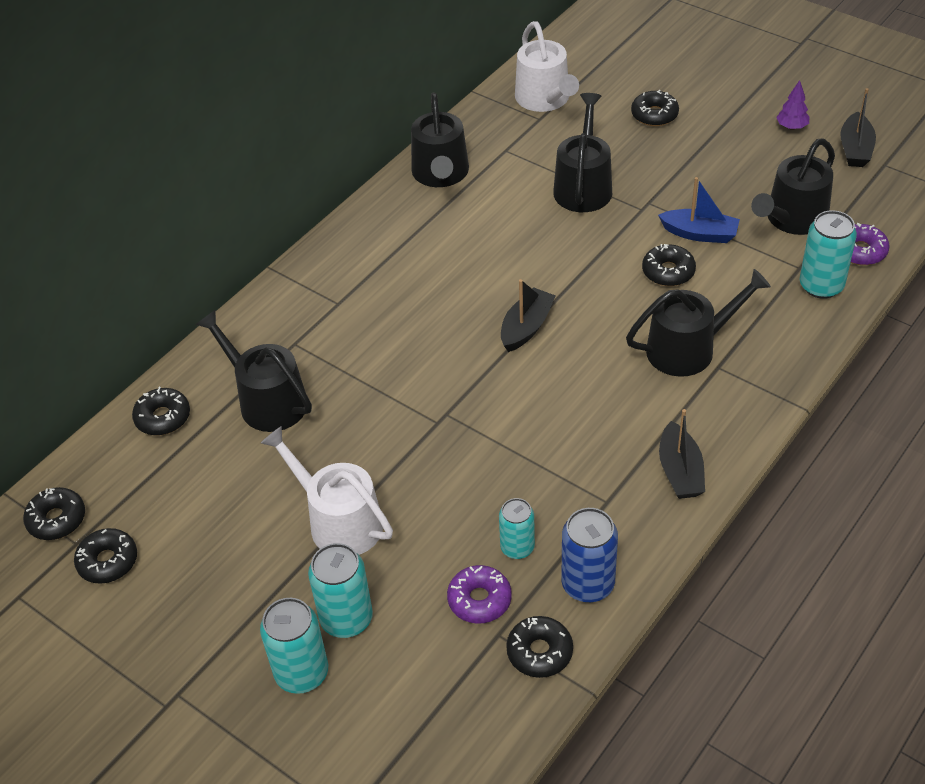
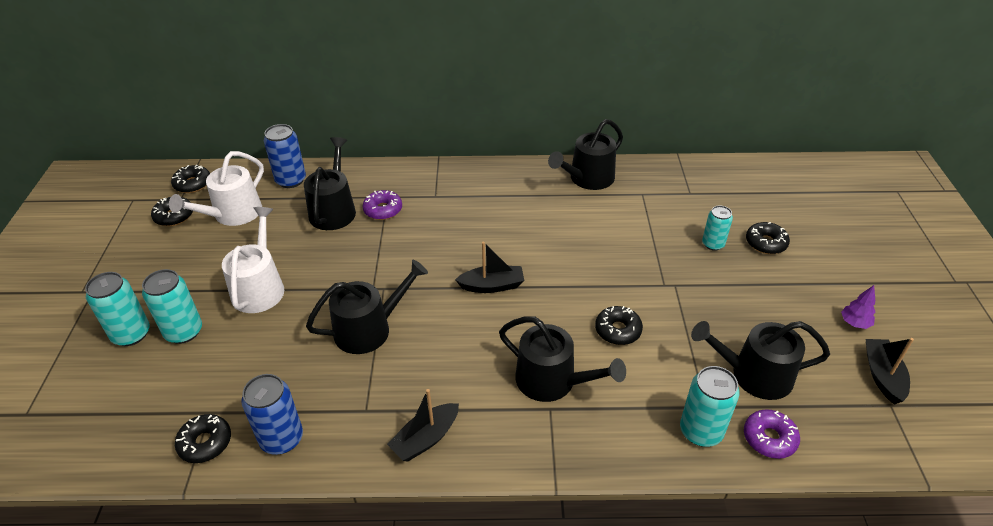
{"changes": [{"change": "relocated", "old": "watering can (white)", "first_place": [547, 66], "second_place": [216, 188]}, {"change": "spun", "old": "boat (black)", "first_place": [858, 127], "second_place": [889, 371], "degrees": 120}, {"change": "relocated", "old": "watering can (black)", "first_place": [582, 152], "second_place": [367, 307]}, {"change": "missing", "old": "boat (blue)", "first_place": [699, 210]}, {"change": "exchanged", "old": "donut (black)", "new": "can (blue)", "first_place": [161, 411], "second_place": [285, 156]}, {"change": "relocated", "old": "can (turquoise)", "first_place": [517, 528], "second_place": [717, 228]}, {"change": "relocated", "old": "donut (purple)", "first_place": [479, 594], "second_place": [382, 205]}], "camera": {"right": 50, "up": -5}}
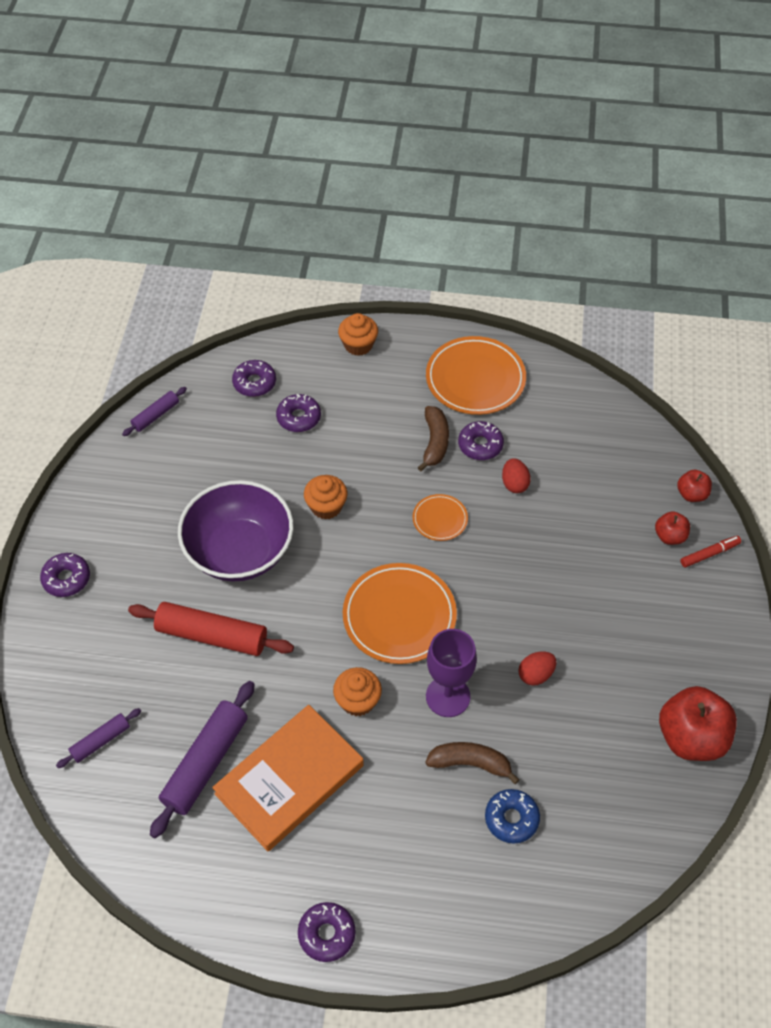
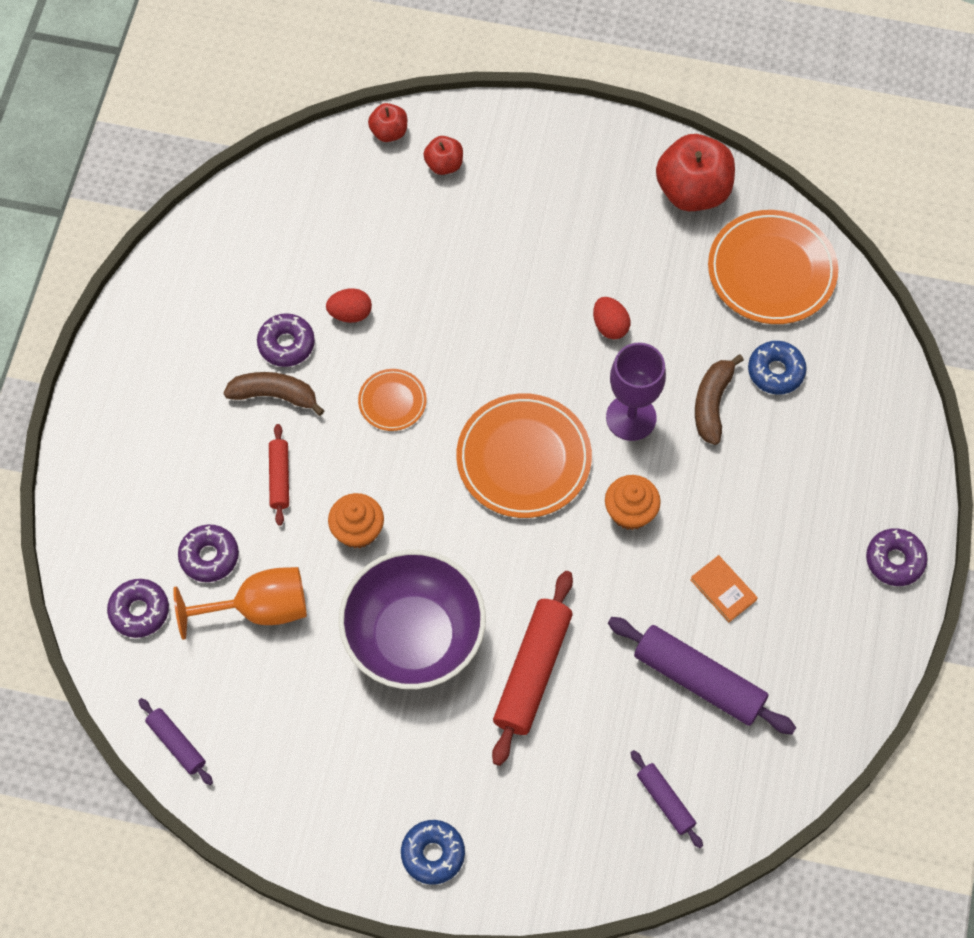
{"changes": [{"change": "missing", "old": "cupcake (orange)", "first_place": [358, 334]}, {"change": "relocated", "old": "plate (orange)", "first_place": [476, 375], "second_place": [773, 267]}, {"change": "missing", "old": "marker (red)", "first_place": [710, 551]}, {"change": "colour", "old": "donut (purple)", "new": "donut (blue)", "first_place": [65, 575], "second_place": [433, 852]}, {"change": "size", "old": "book (orange)", "first_place": [288, 778], "second_place": [724, 588], "factor": 0.4}, {"change": "appeared", "new": "rolling pin (red)", "second_place": [279, 475]}, {"change": "appeared", "new": "goblet (orange)", "second_place": [240, 603]}], "camera": {"right": -85, "up": 10}}
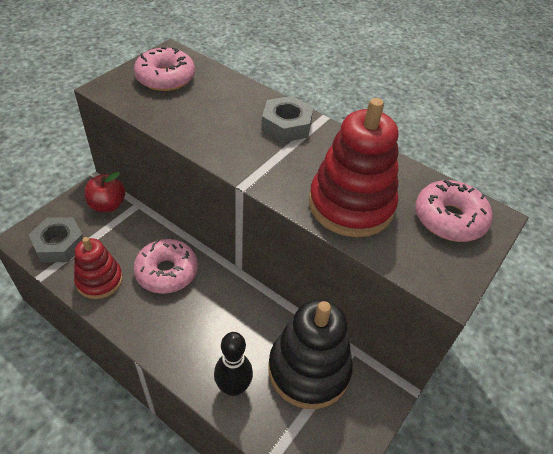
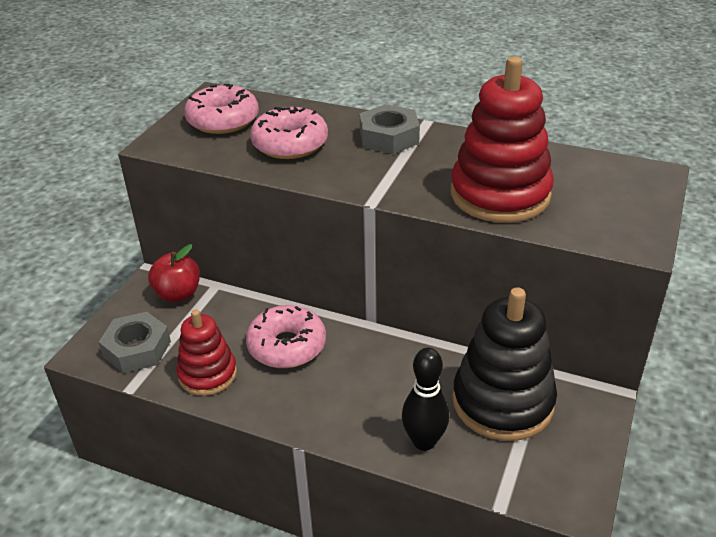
{"changes": [{"change": "relocated", "old": "donut (pink)", "first_place": [454, 211], "second_place": [289, 133]}], "camera": {"right": -10, "up": -10}}
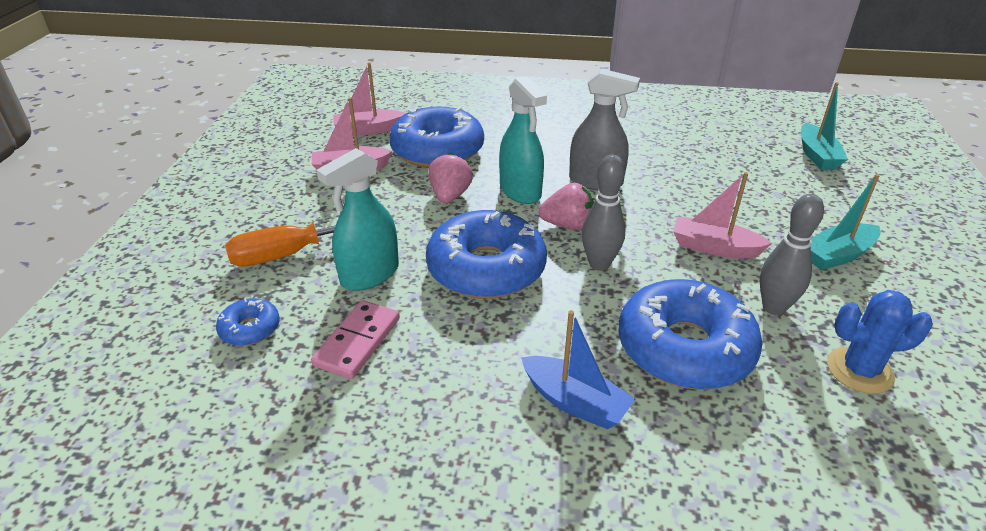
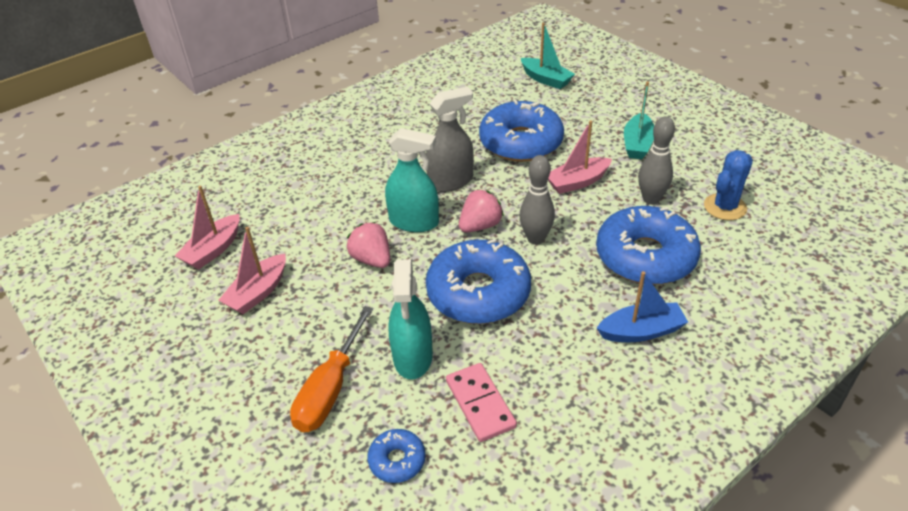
{"changes": [{"change": "relocated", "old": "donut (blue)", "first_place": [437, 137], "second_place": [521, 131]}], "camera": {"right": -45, "up": 5}}
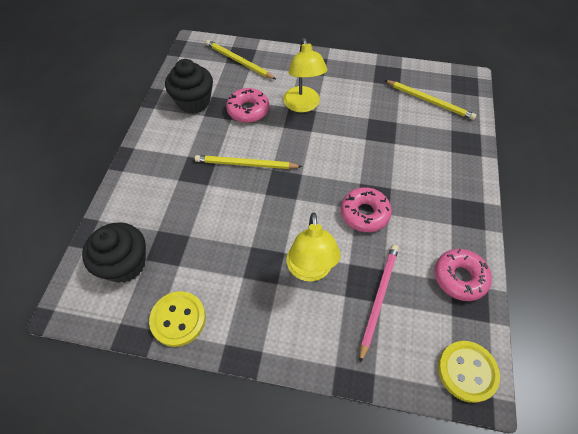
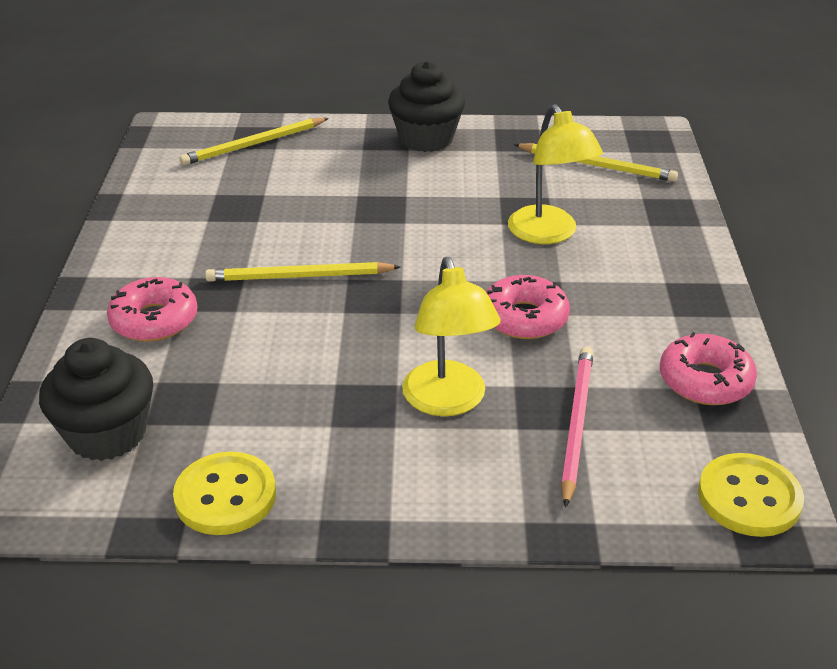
{"changes": [{"change": "relocated", "old": "lamp (yellow)", "first_place": [305, 75], "second_place": [555, 174]}, {"change": "spun", "old": "pencil (yellow)", "first_place": [241, 59], "second_place": [254, 141], "degrees": -60}, {"change": "relocated", "old": "cupcake (black)", "first_place": [189, 86], "second_place": [426, 106]}, {"change": "relocated", "old": "donut (pink)", "first_place": [247, 105], "second_place": [152, 309]}], "camera": {"right": -10, "up": -20}}
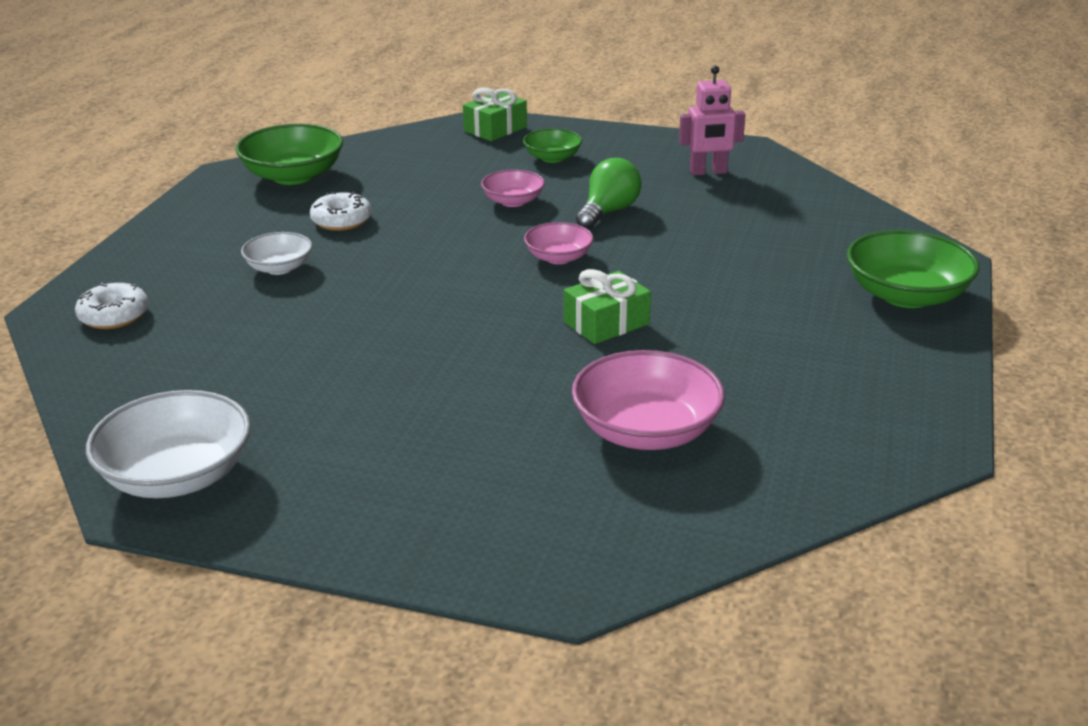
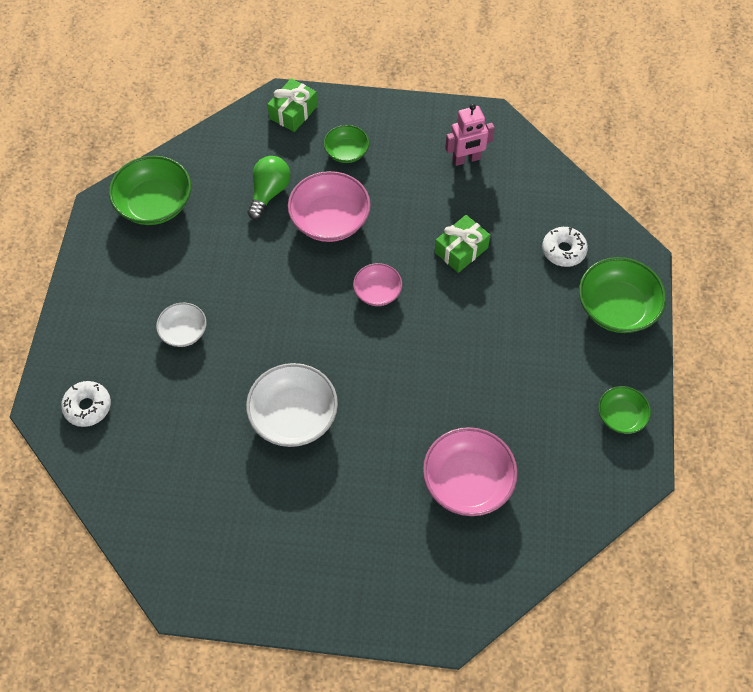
{"changes": [{"change": "relocated", "old": "light bulb (green)", "first_place": [609, 193], "second_place": [269, 188]}, {"change": "size", "old": "bowl (pink)", "first_place": [513, 188], "second_place": [329, 206], "factor": 1.73}, {"change": "relocated", "old": "donut (white)", "first_place": [341, 211], "second_place": [565, 247]}, {"change": "relocated", "old": "gift (green)", "first_place": [607, 306], "second_place": [462, 244]}, {"change": "relocated", "old": "bowl (white)", "first_place": [168, 444], "second_place": [292, 405]}, {"change": "appeared", "new": "bowl (green)", "second_place": [624, 410]}], "camera": {"right": -10, "up": 30}}
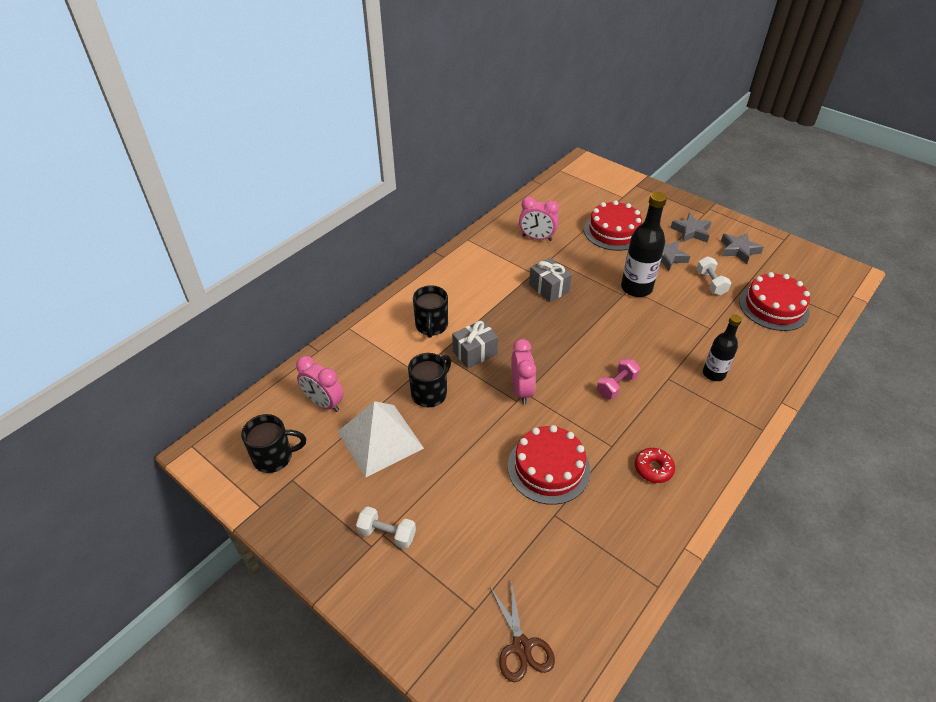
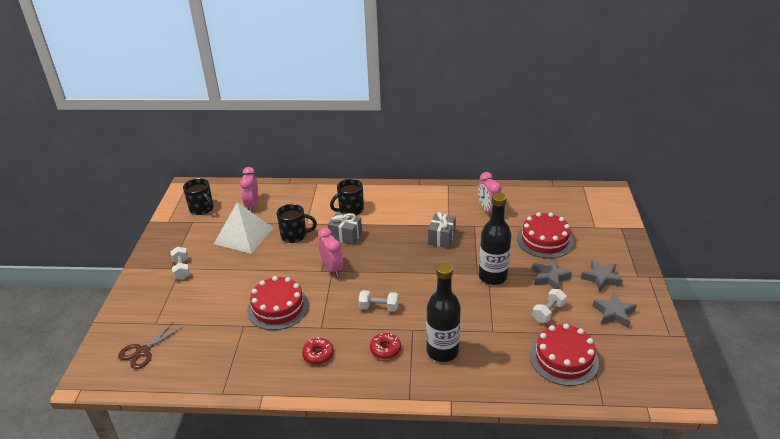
{"changes": [{"change": "size", "old": "bottle (black)", "first_place": [722, 347], "second_place": [443, 312], "factor": 1.57}, {"change": "spun", "old": "clock (pink)", "first_place": [523, 371], "second_place": [330, 252], "degrees": -75}, {"change": "colour", "old": "dumbbell (pink)", "new": "dumbbell (white)", "first_place": [618, 378], "second_place": [379, 300]}, {"change": "appeared", "new": "donut (red)", "second_place": [385, 346]}], "camera": {"right": 55, "up": -10}}
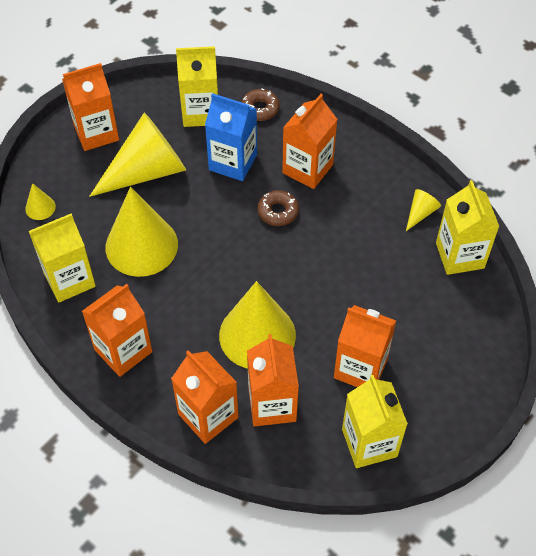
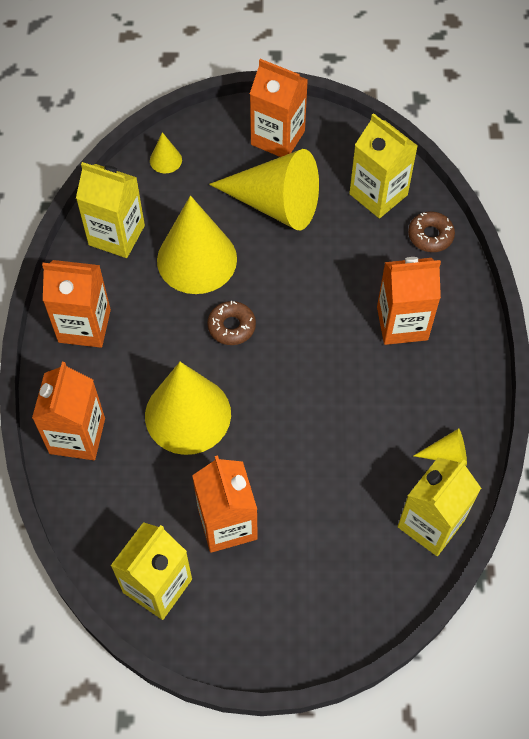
{"changes": [{"change": "missing", "old": "carton (blue)", "first_place": [231, 137]}, {"change": "relocated", "old": "donut (brown)", "first_place": [278, 208], "second_place": [231, 323]}, {"change": "missing", "old": "carton (orange)", "first_place": [273, 380]}], "camera": {"right": 50, "up": 5}}
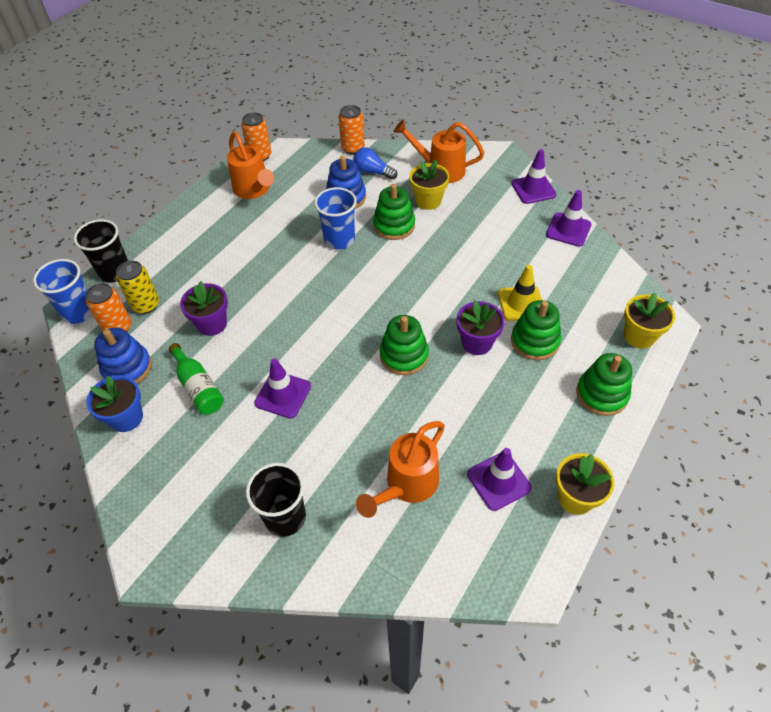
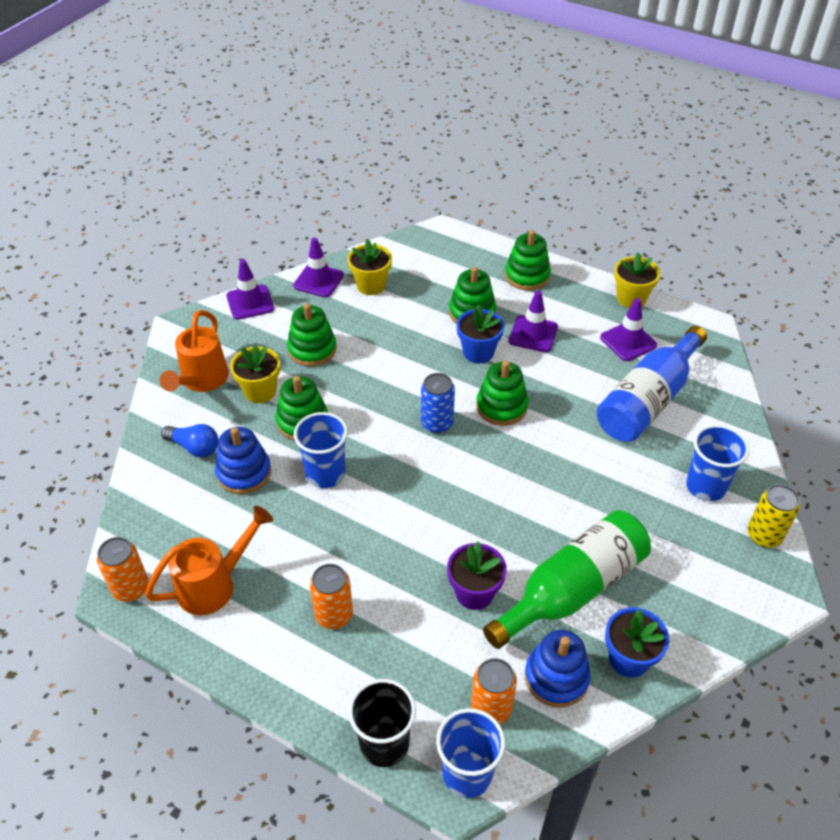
{"changes": [{"change": "relocated", "old": "can (orange)", "first_place": [351, 129], "second_place": [331, 596]}, {"change": "spun", "old": "light bulb (blue)", "first_place": [375, 163], "second_place": [189, 440], "degrees": -90}, {"change": "relocated", "old": "can (yellow)", "first_place": [137, 287], "second_place": [773, 516]}, {"change": "missing", "old": "traffic cone (yellow)", "first_place": [520, 293]}, {"change": "relocated", "old": "flower pot (yellow)", "first_place": [649, 320], "second_place": [370, 267]}, {"change": "colour", "old": "flower pot (purple)", "new": "flower pot (blue)", "first_place": [480, 327], "second_place": [480, 334]}, {"change": "size", "old": "bottle (green)", "first_place": [196, 378], "second_place": [567, 579], "factor": 1.79}, {"change": "relocated", "old": "traffic cone (purple)", "first_place": [282, 388], "second_place": [533, 321]}, {"change": "exchanged", "old": "watering can (orange)", "new": "bottle (blue)", "first_place": [400, 469], "second_place": [652, 384]}, {"change": "colour", "old": "cup (black)", "new": "cup (blue)", "first_place": [276, 500], "second_place": [717, 463]}, {"change": "appeared", "new": "stacking toy (green)", "second_place": [312, 335]}, {"change": "appeared", "new": "can (blue)", "second_place": [438, 403]}], "camera": {"right": -95, "up": -5}}
